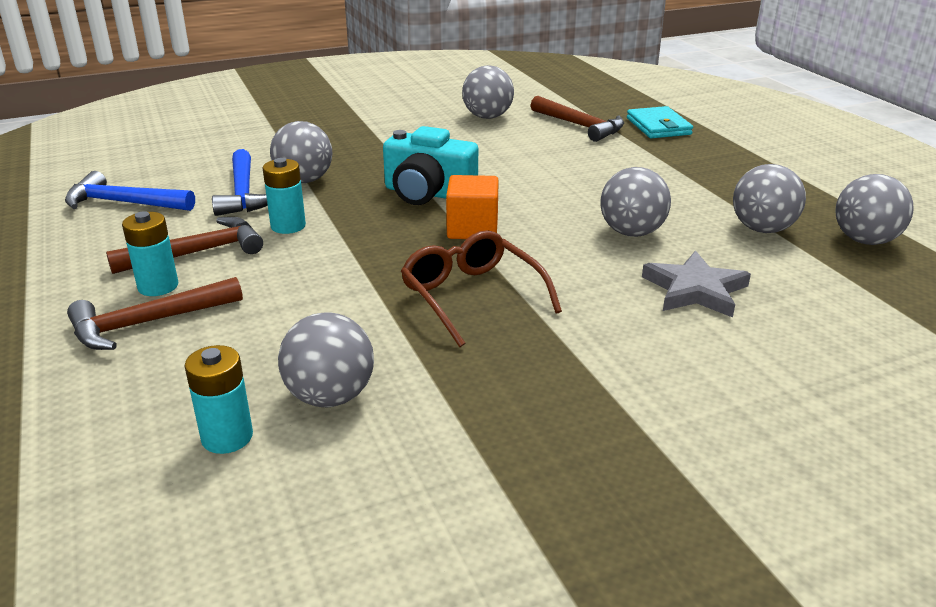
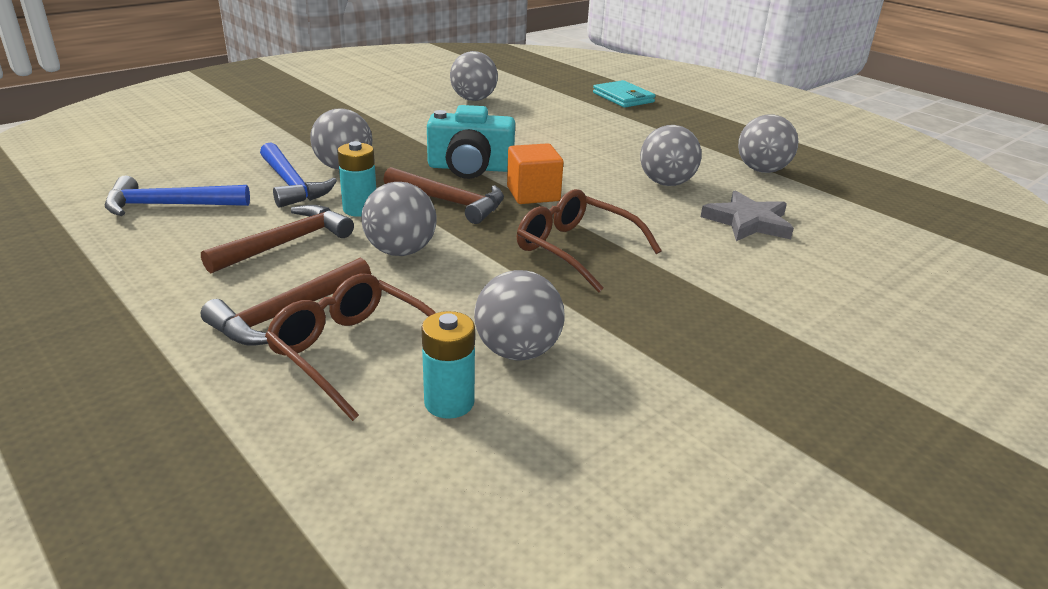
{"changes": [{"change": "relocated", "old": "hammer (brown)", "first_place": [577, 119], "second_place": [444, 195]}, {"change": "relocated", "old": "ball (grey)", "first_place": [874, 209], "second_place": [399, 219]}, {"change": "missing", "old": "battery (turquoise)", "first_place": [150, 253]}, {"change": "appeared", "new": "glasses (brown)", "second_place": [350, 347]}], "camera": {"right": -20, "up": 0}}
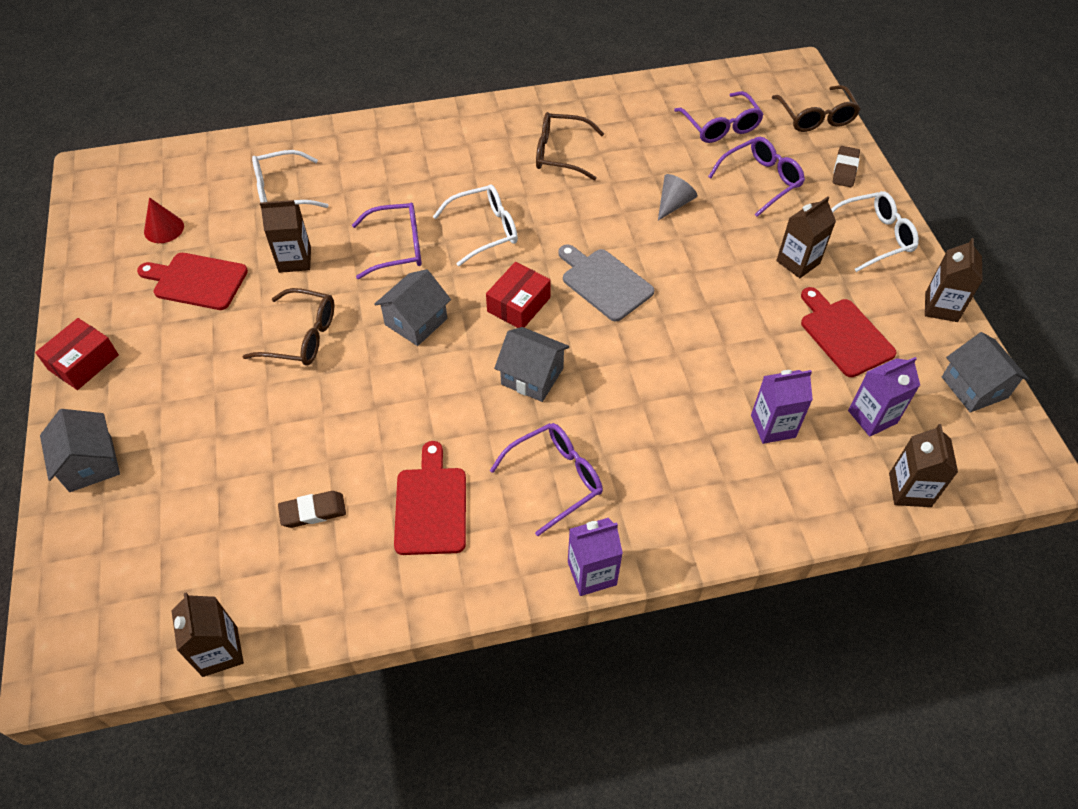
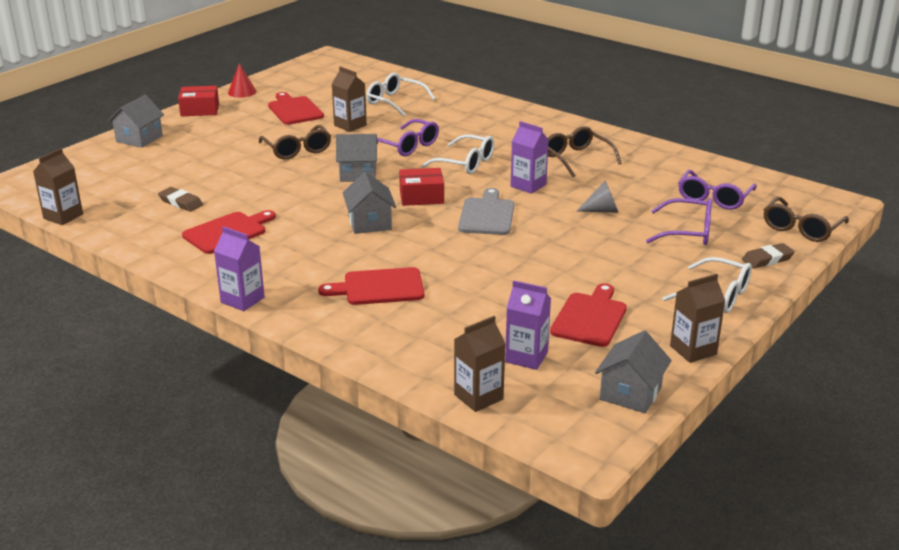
{"changes": [{"change": "missing", "old": "carton (brown)", "first_place": [806, 237]}, {"change": "relocated", "old": "cone (red)", "first_place": [164, 220], "second_place": [242, 80]}, {"change": "relocated", "old": "carton (purple)", "first_place": [782, 407], "second_place": [529, 157]}, {"change": "missing", "old": "glasses (purple)", "first_place": [546, 479]}, {"change": "appeared", "new": "cutting board (red)", "second_place": [371, 286]}], "camera": {"right": 50, "up": -25}}
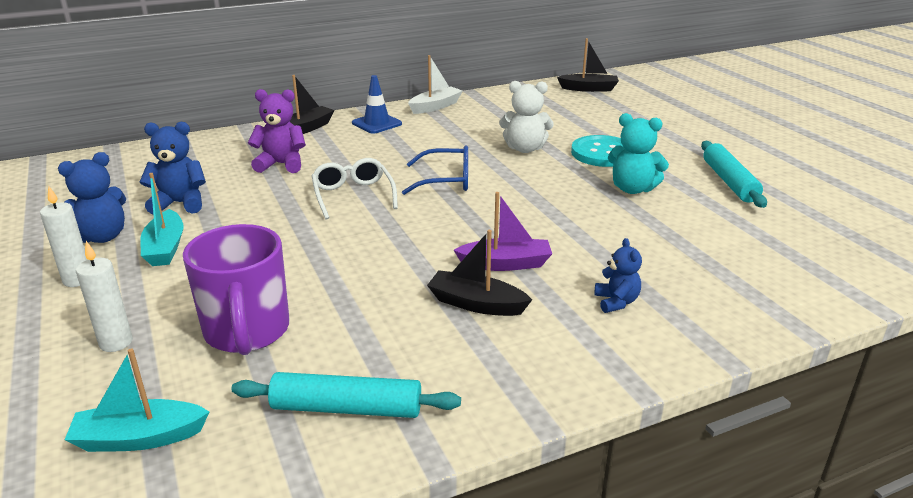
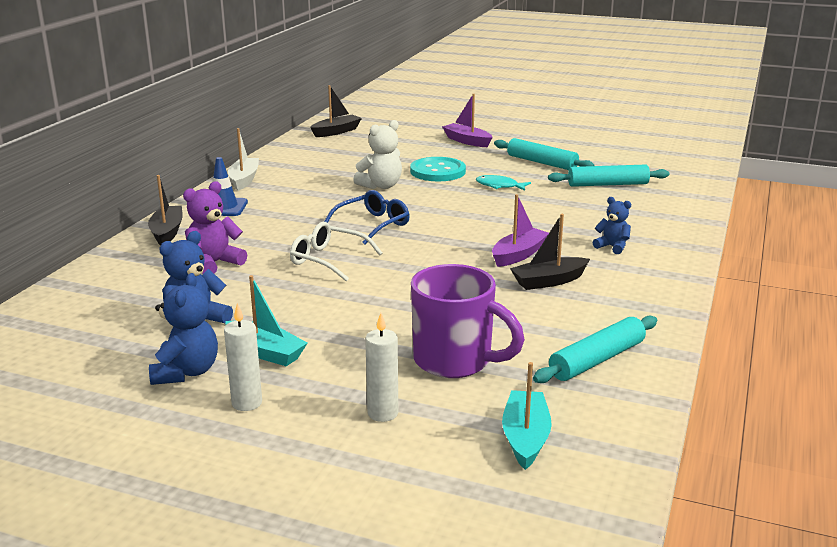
{"changes": [{"change": "exchanged", "old": "teddy bear (turquoise)", "new": "fish (turquoise)", "first_place": [638, 153], "second_place": [503, 183]}, {"change": "spun", "old": "boat (turquoise)", "first_place": [137, 400], "second_place": [527, 416], "degrees": 150}, {"change": "appeared", "new": "boat (purple)", "second_place": [467, 120]}, {"change": "appeared", "new": "rolling pin (turquoise)", "second_place": [608, 176]}], "camera": {"right": -45, "up": -5}}
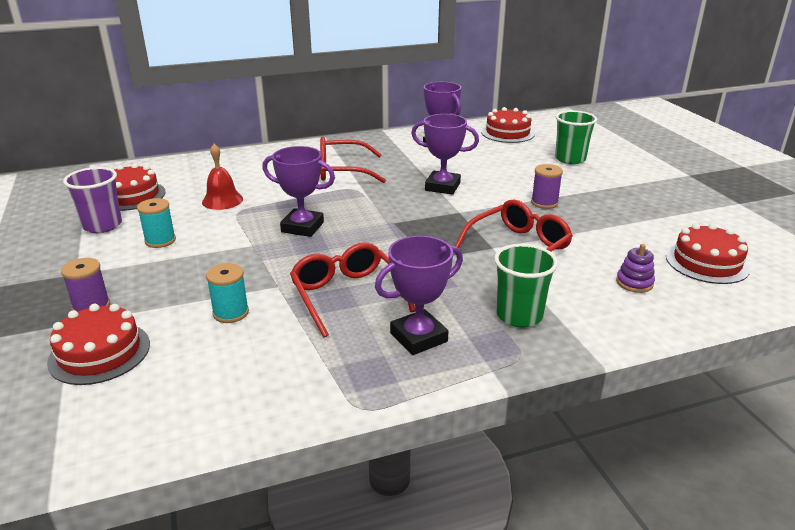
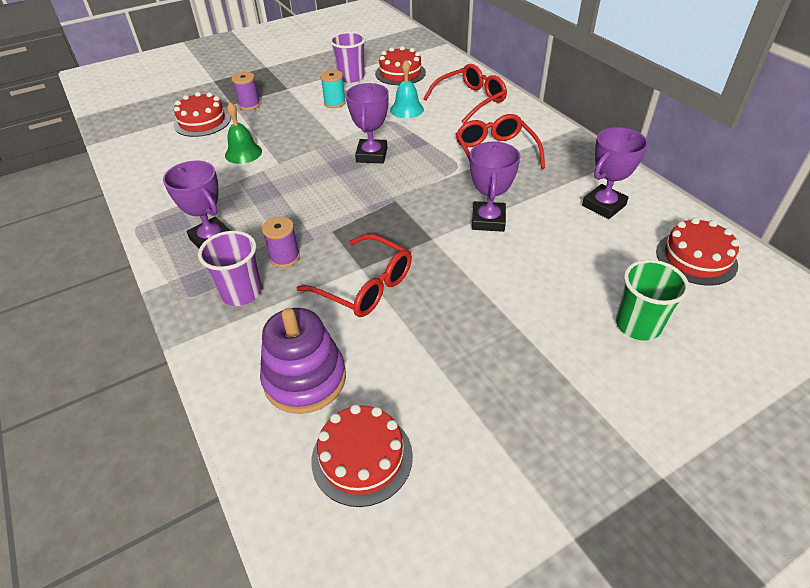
{"changes": [{"change": "colour", "old": "bell (red)", "new": "bell (turquoise)", "first_place": [222, 177], "second_place": [407, 89]}, {"change": "relocated", "old": "spool (purple)", "first_place": [547, 186], "second_place": [281, 242]}, {"change": "relocated", "old": "glasses (red)", "first_place": [352, 290], "second_place": [465, 93]}, {"change": "colour", "old": "cup (green)", "new": "cup (purple)", "first_place": [526, 285], "second_place": [230, 268]}, {"change": "size", "old": "stacking toy (purple)", "first_place": [635, 268], "second_place": [303, 361], "factor": 2.08}, {"change": "exchanged", "old": "spool (turquoise)", "new": "bell (green)", "first_place": [227, 293], "second_place": [243, 133]}], "camera": {"right": 80, "up": 15}}
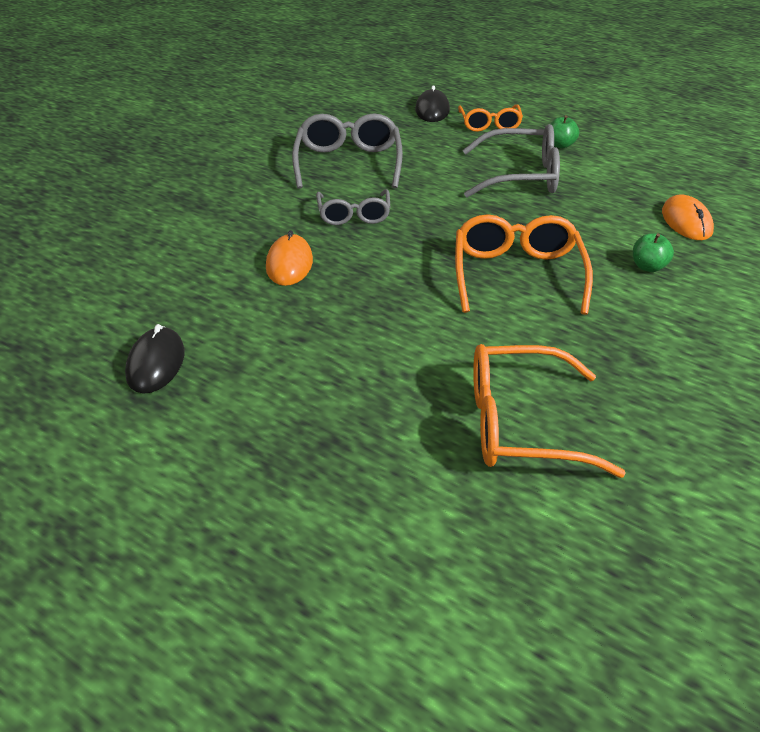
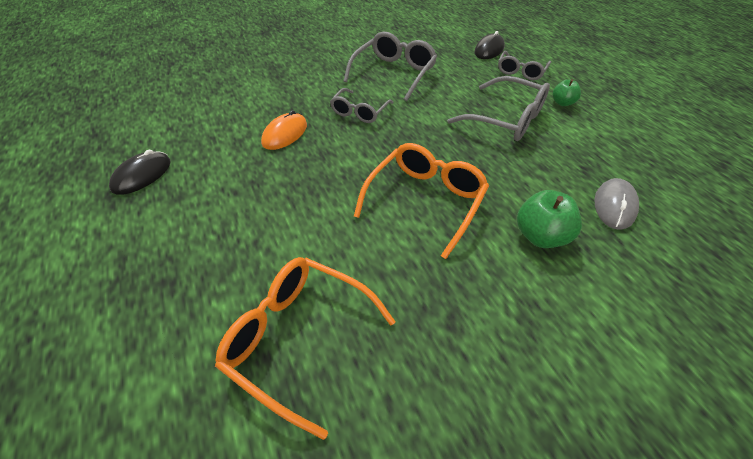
{"changes": [{"change": "colour", "old": "glasses (orange)", "new": "glasses (grey)", "first_place": [490, 118], "second_place": [524, 65]}, {"change": "colour", "old": "mouse (orange)", "new": "mouse (grey)", "first_place": [688, 217], "second_place": [616, 204]}, {"change": "size", "old": "apple (green)", "first_place": [653, 252], "second_place": [549, 219], "factor": 1.61}], "camera": {"right": 30, "up": 10}}
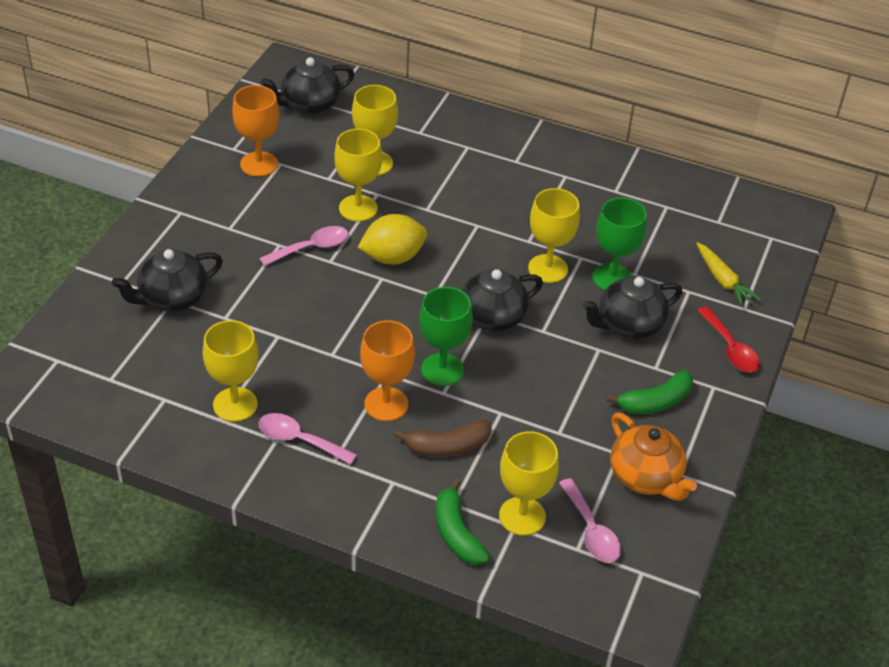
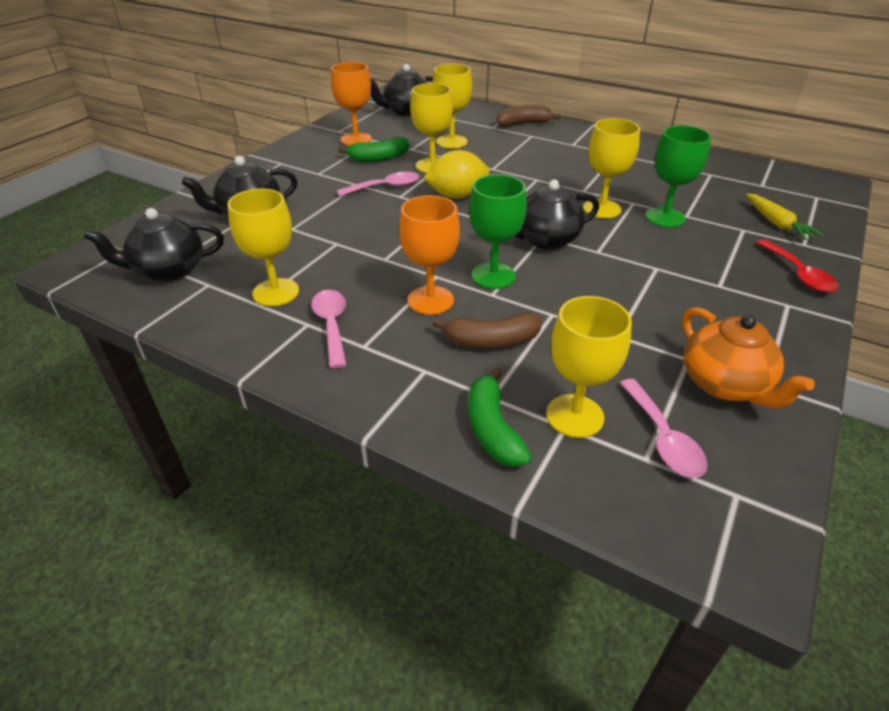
{"changes": [{"change": "relocated", "old": "teapot (black)", "first_place": [632, 307], "second_place": [154, 245]}, {"change": "relocated", "old": "banana (green)", "first_place": [650, 392], "second_place": [374, 149]}, {"change": "spun", "old": "spoon (pink)", "first_place": [307, 439], "second_place": [329, 329], "degrees": 45}, {"change": "appeared", "new": "banana (brown)", "second_place": [528, 116]}], "camera": {"right": 10, "up": -5}}
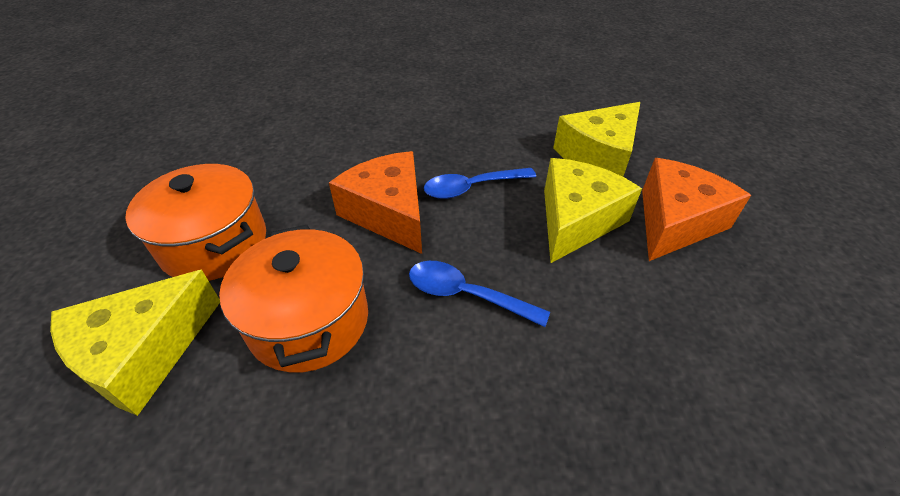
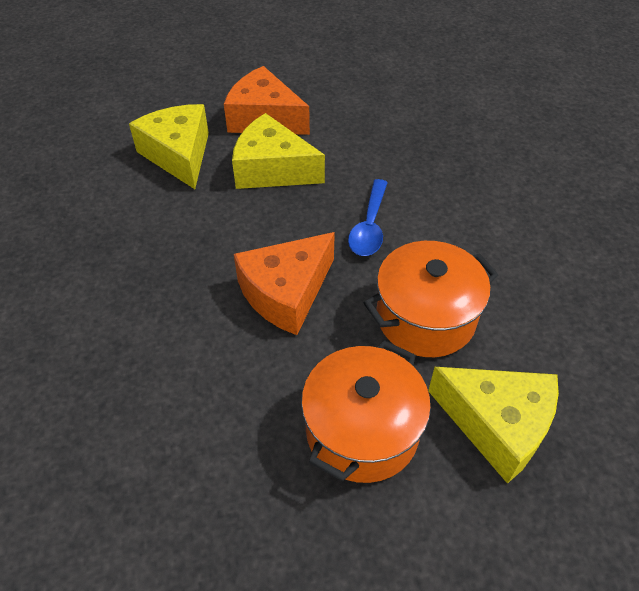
{"changes": [{"change": "spun", "old": "cheese (yellow)", "first_place": [596, 139], "second_place": [169, 146], "degrees": -150}, {"change": "missing", "old": "spoon (blue)", "first_place": [480, 183]}], "camera": {"right": -100, "up": 5}}
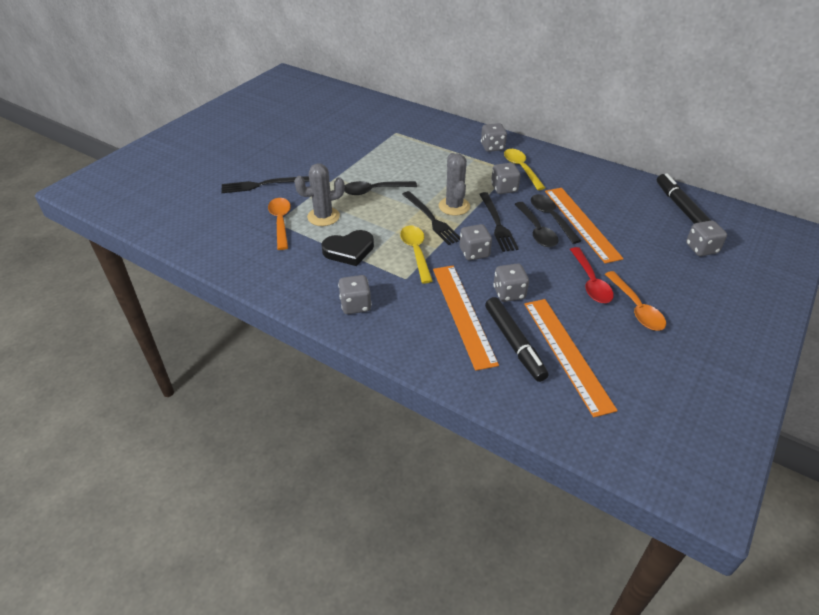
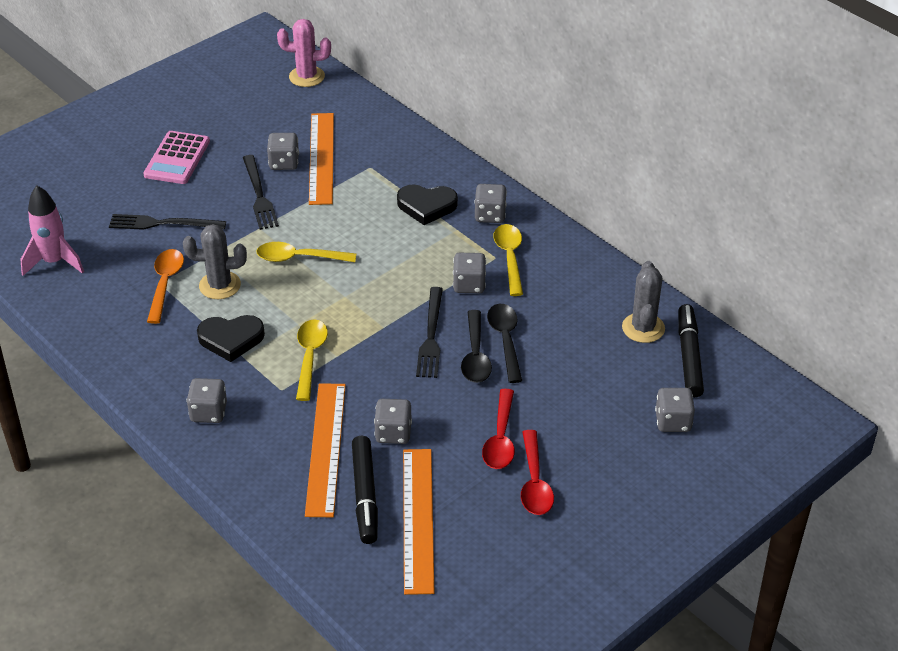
{"changes": [{"change": "relocated", "old": "cactus (grey)", "first_place": [454, 184], "second_place": [643, 302]}, {"change": "colour", "old": "spoon (black)", "new": "spoon (yellow)", "first_place": [380, 188], "second_place": [306, 252]}, {"change": "relocated", "old": "ruler (orange)", "first_place": [584, 225], "second_place": [321, 159]}, {"change": "relocated", "old": "fork (black)", "first_place": [431, 218], "second_place": [261, 192]}, {"change": "relocated", "old": "dice (grey)", "first_place": [476, 242], "second_place": [283, 151]}, {"change": "colour", "old": "spoon (orange)", "new": "spoon (red)", "first_place": [635, 301], "second_place": [537, 472]}, {"change": "appeared", "new": "cactus (pink)", "second_place": [304, 53]}, {"change": "appeared", "new": "calculator (pink)", "second_place": [177, 157]}, {"change": "appeared", "new": "heart (black)", "second_place": [427, 204]}, {"change": "appeared", "new": "rocket (pink)", "second_place": [52, 230]}], "camera": {"right": 15, "up": 0}}
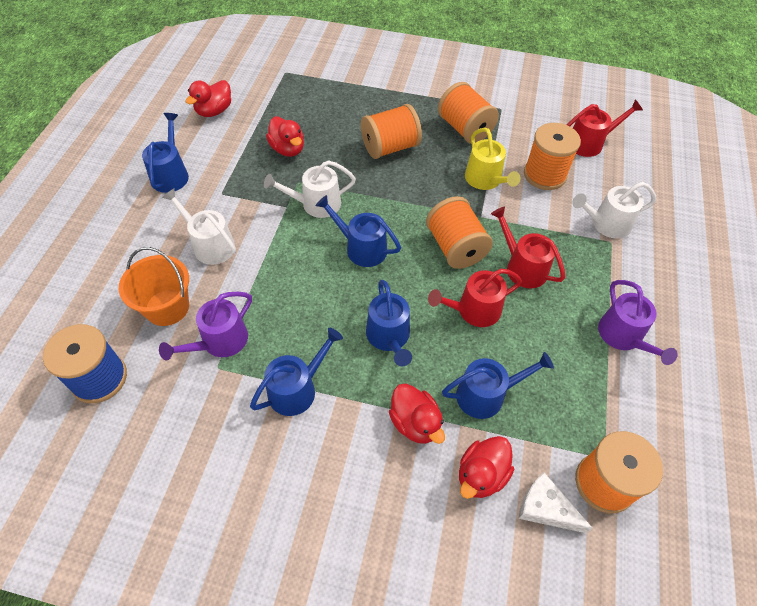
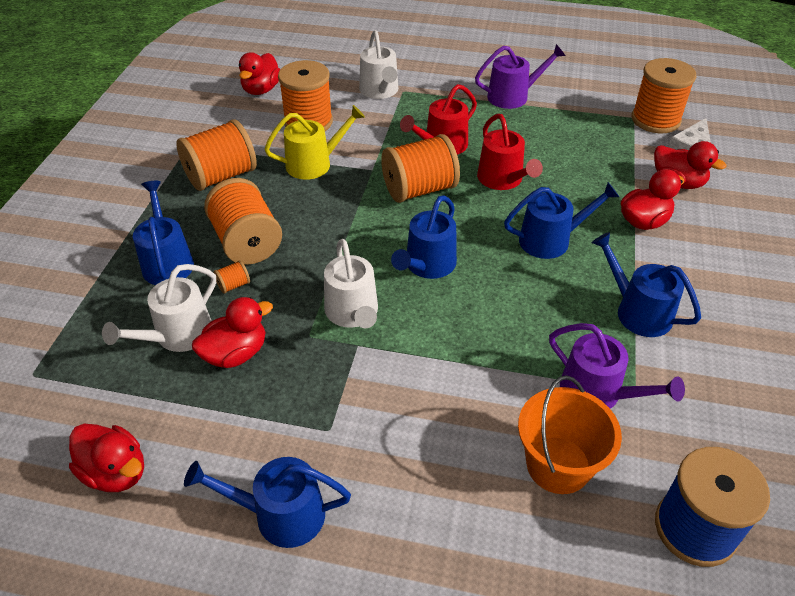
{"changes": [{"change": "exchanged", "old": "watering can (red)", "new": "duck (red)", "first_place": [605, 128], "second_place": [259, 73]}, {"change": "relocated", "old": "watering can (white)", "first_place": [199, 226], "second_place": [159, 308]}, {"change": "relocated", "old": "watering can (blue)", "first_place": [498, 385], "second_place": [163, 233]}, {"change": "appeared", "new": "spool (orange)", "second_place": [232, 277]}], "camera": {"right": -90, "up": -10}}
